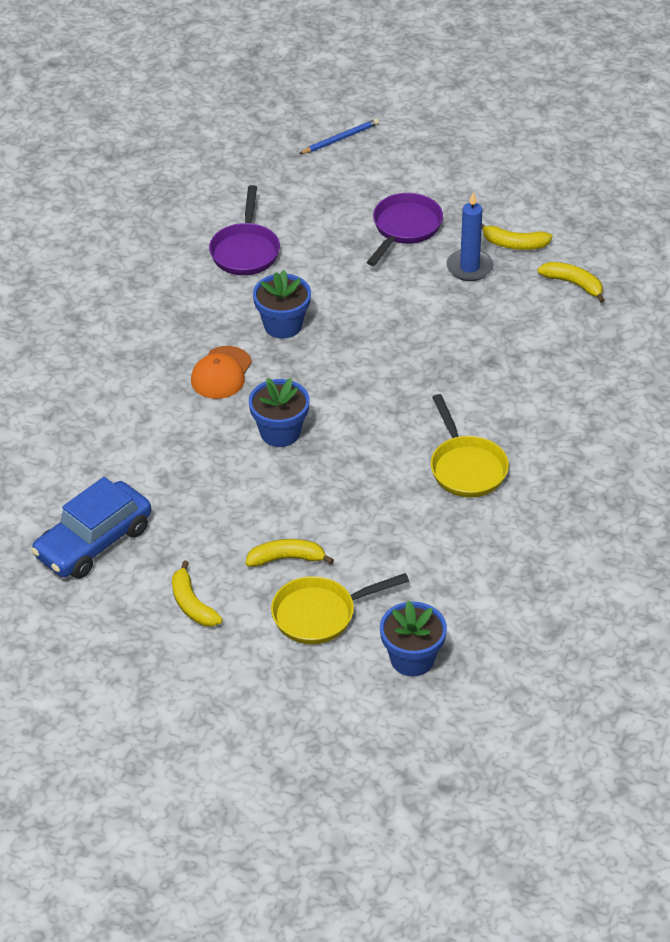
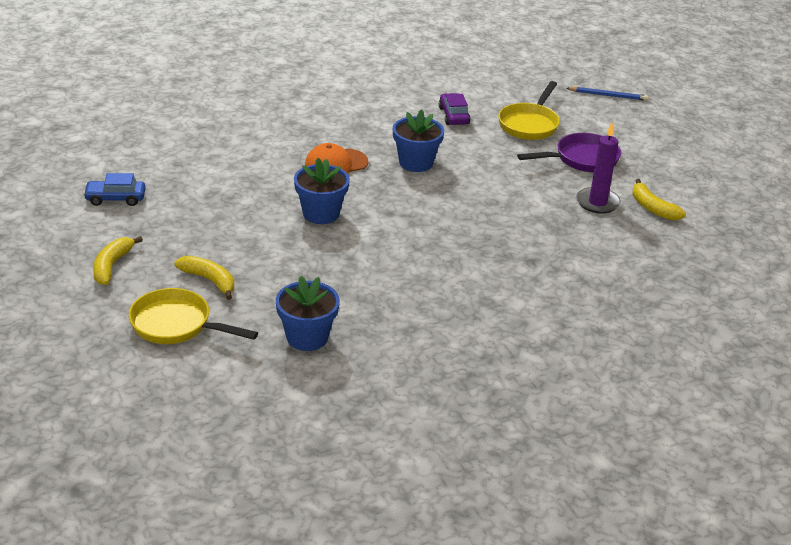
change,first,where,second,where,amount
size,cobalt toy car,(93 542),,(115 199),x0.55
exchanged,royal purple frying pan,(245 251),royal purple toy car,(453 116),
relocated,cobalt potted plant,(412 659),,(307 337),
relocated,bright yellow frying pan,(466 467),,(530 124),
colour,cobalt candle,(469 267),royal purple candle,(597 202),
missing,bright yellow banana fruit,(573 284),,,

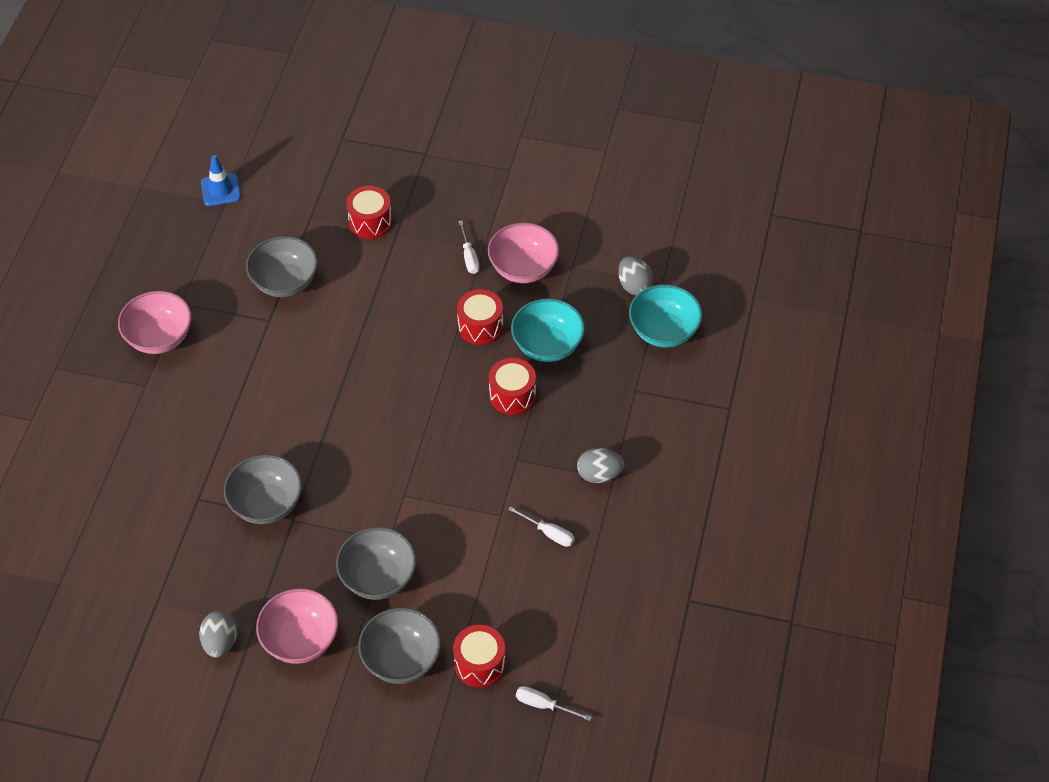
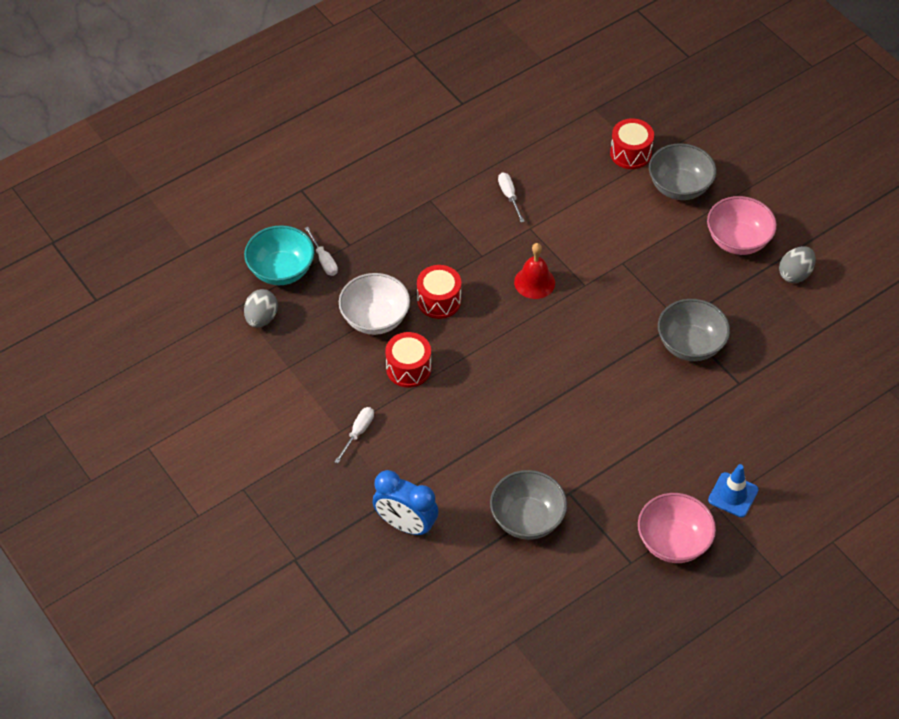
change,first,where,second,where,amount
relocated,cobalt road cone,(221 190),,(733 495),
missing,ash-grey serving bowl,(378 578),,,
exchanged,scarlet drum,(370 222),cobalt clock,(406 525),
missing,rose-pink serving bowl,(523 268),,,
colour,aqua serving bowl,(547 346),pure white serving bowl,(375 319),
relocated,pure white hand screwdriver,(544 705),,(324 260),
missing,ash-grey egg shape,(599 475),,,
appeared,,,scarlet bell,(534 282),

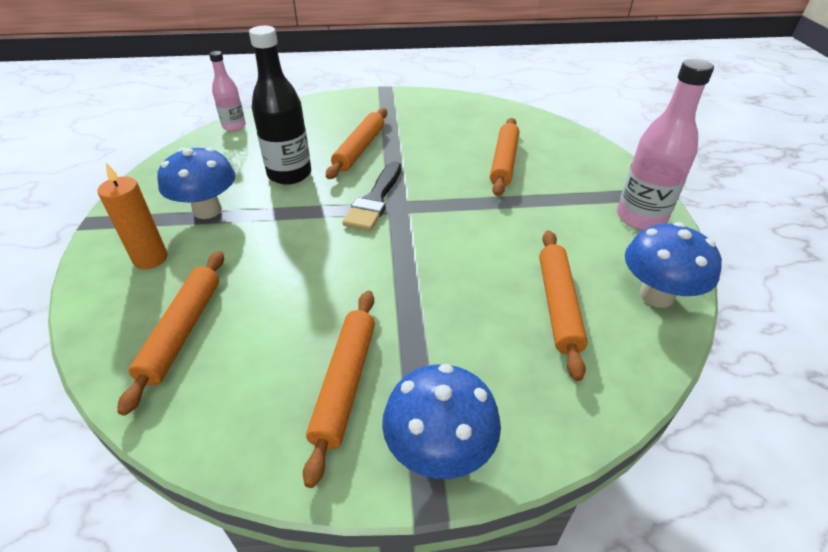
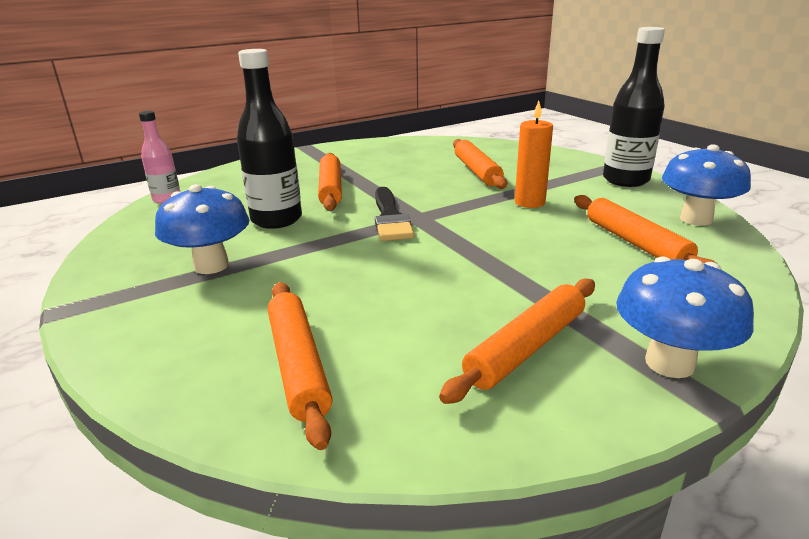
change,first,where,second,where,amount
relocated,bright orange candle,(150 258),,(529 202),
spun,bright orange pastry roller,(345 383),,(526 347),60 degrees clockwise
colour,rose-pink flask,(640 218),black flask,(625 180),

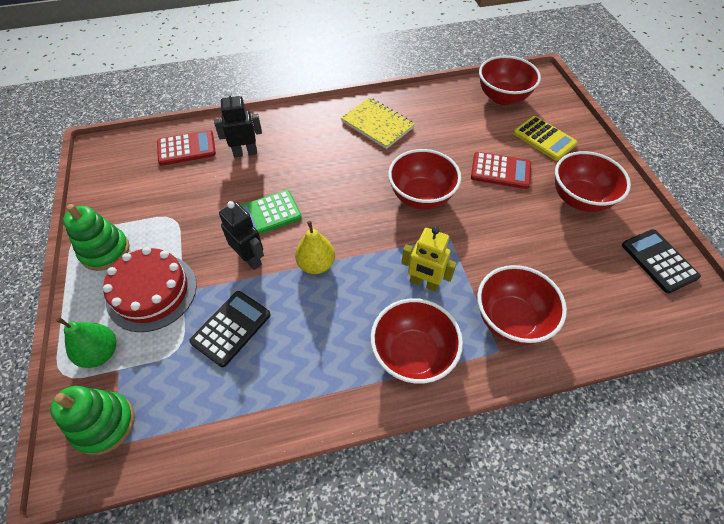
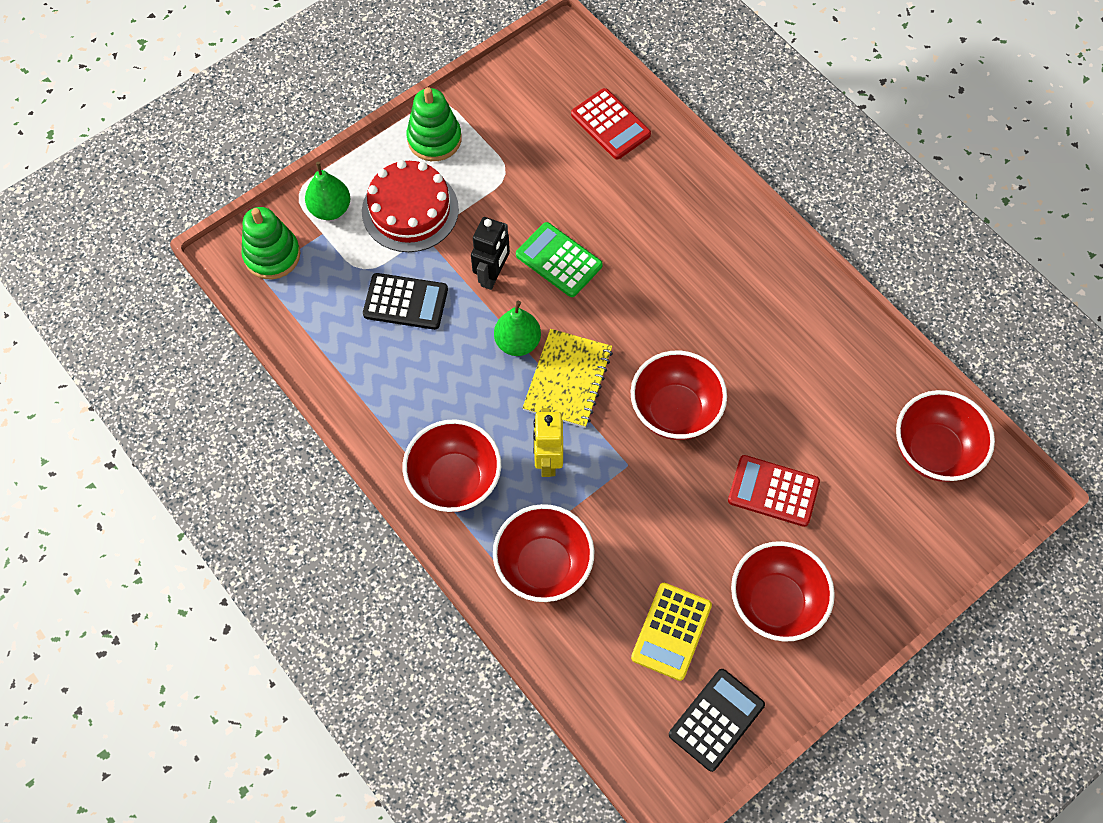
change,first,where,second,where,amount
missing,black toy robot,(245 153),,,
colour,bright yellow pear fruit,(316 264),emerald pear fruit,(517 342),
relocated,bright yellow exercise book,(377 124),,(568 379),
spun,scarlet calculator,(500 171),,(773 491),120 degrees clockwise
relocated,bright yellow calculator,(544 139),,(671 631),

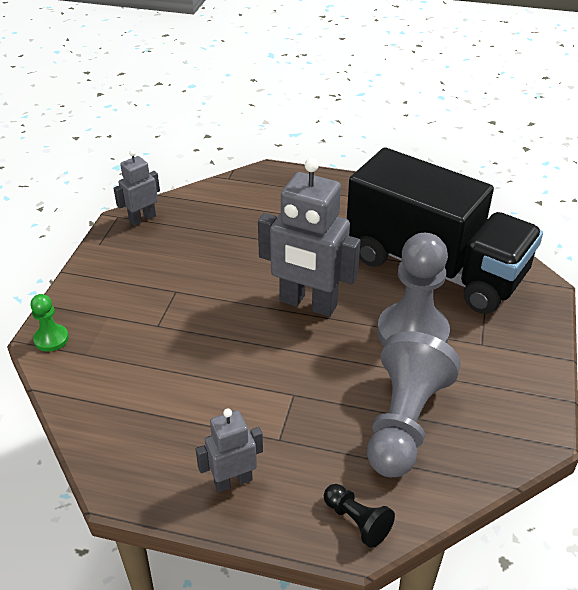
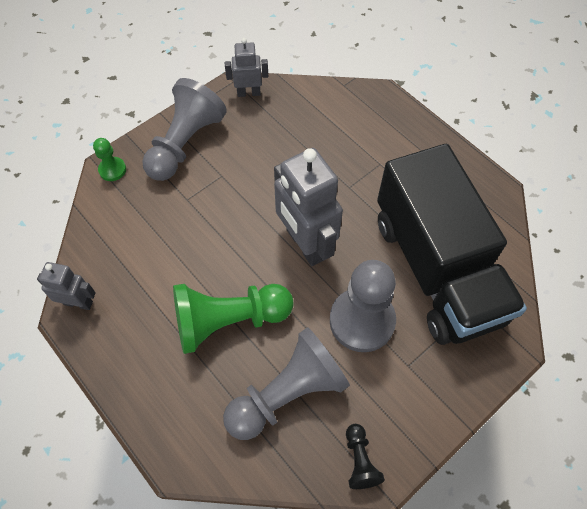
change,first,where,second,where,amount
relocated,ash-grey toy robot,(233 481),,(78 302),
relocated,black pawn,(357 521),,(360 460),
appeared,,,ash-grey pawn,(185 144),
appeared,,,emerald pawn,(229 321),

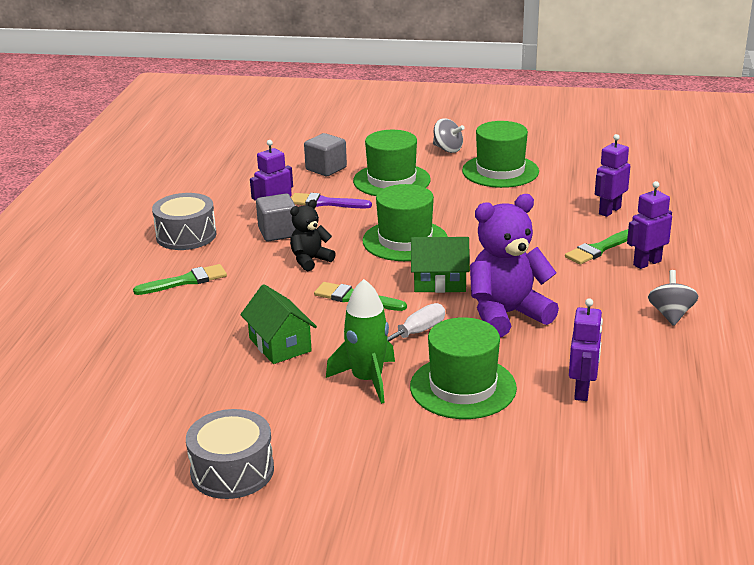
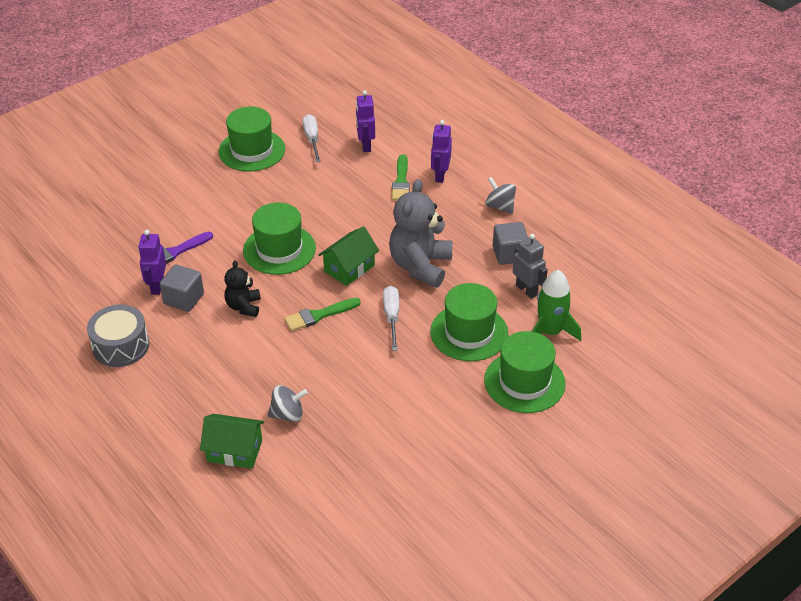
change,first,where,second,where,amount
missing,emerald brush,(185 281),,,
missing,ash-grey drum,(232 471),,,
relocated,emerald house,(280 345),,(234 450),
relocated,ash-grey block,(326 168),,(509 254),
relocated,emerald rocket,(367 380),,(550 332),
relocated,emerald hat,(391 180),,(524 382),
relocated,ash-grey spinning top,(447 149),,(288 414),
colour,royal purple stuffed bear,(506 315),ash-grey stuffed bear,(420 266),
colour,royal purple toy robot,(582 391),ash-grey toy robot,(526 290),
appeared,,,pure white hand screwdriver,(312 139),

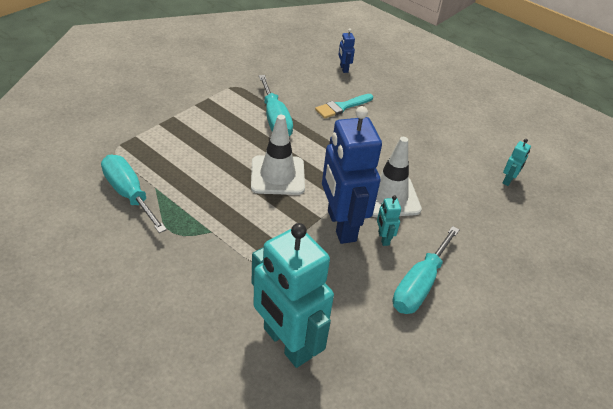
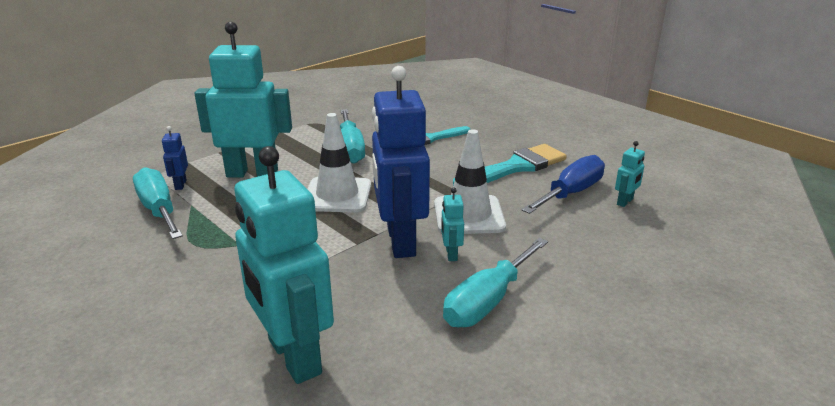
change,first,where,second,where,amount
relocated,cobalt toy robot,(343 69),,(180 185),
appeared,,,aqua toy robot,(252 173),
appeared,,,aqua brush,(515 167),
appeared,,,cobalt hand screwdriver,(571 193),

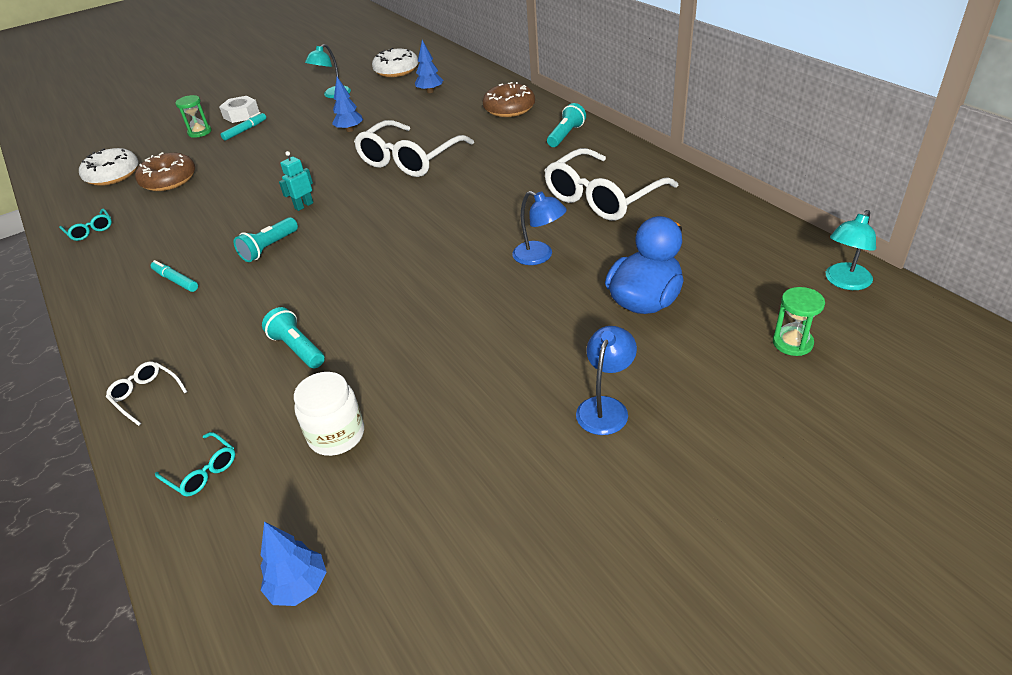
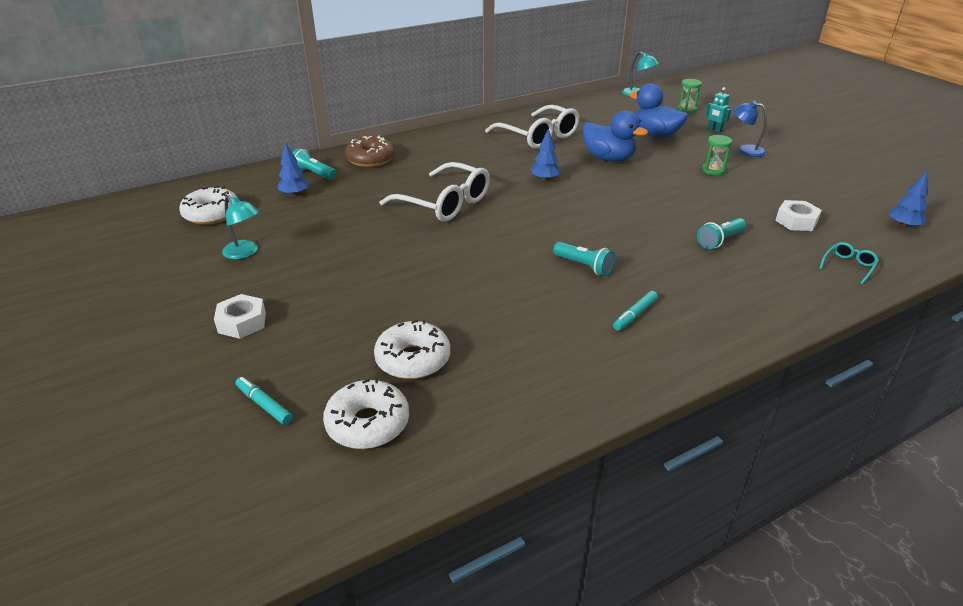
change,first,where,second,where,amount
missing,aqua spectacles,(90 230),,,
missing,pure white spectacles,(146 395),,,
colour,russet glazed donut,(169 180),pure white glazed donut,(413 359),
relocated,emerald hourglass,(200 132),,(713 170),
relocated,aqua marker pen,(245 130),,(264 405),
relocated,aqua toy robot,(304 206),,(714 130),
exchanged,pure white jam jar,(336 435),pure white nut,(796 221),
relocated,cobalt toy tree,(350 130),,(545 179),
exchanged,cobalt desk lamp,(539 256),cobalt toy duck,(608 158),
relocated,aqua flashlight,(566 135),,(313 173),

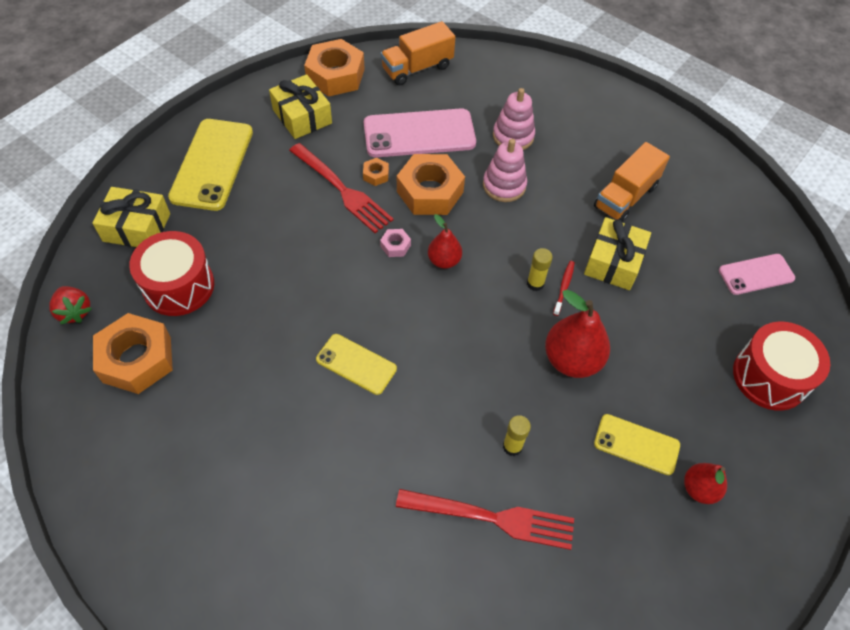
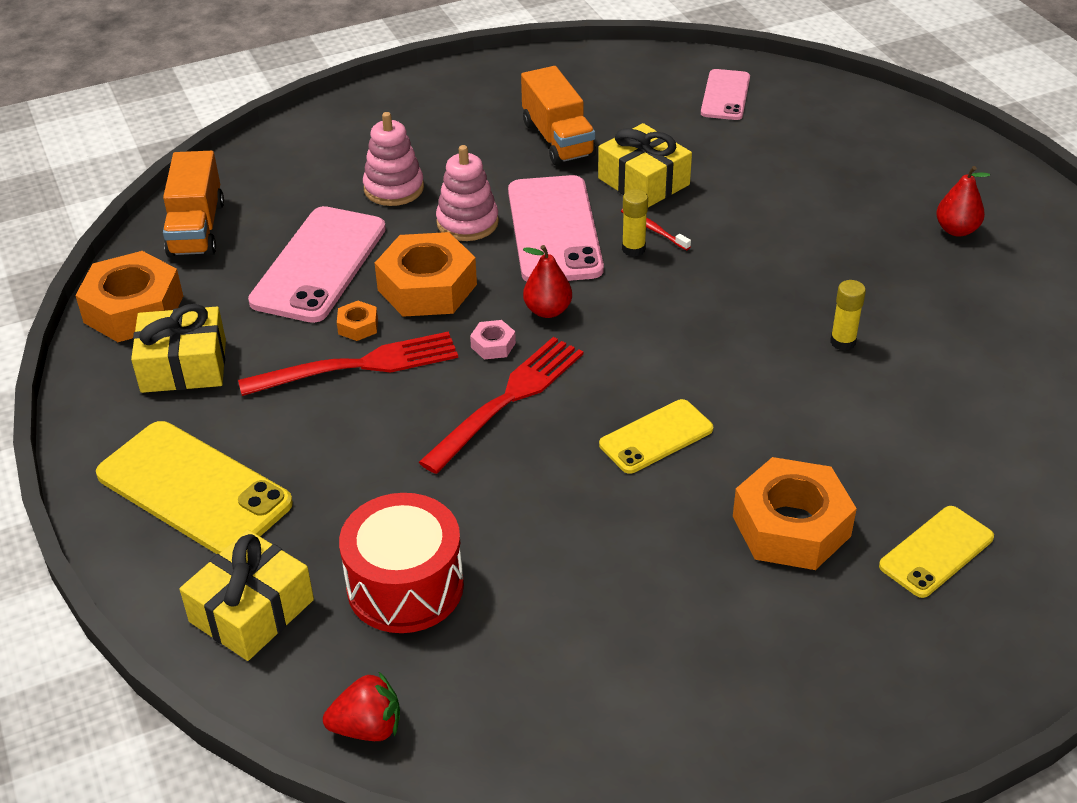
change,first,where,second,where,amount
relocated,bright orange nut,(137 359),,(791 526),
relocated,scarlet fork,(492 518),,(507 400),
missing,scarlet pear fruit,(572 360),,,
relocated,bright yellow mobile phone,(636 444),,(936 551),
missing,scarlet drum,(770 376),,,
appeared,,,rose-pink mobile phone,(554 230),

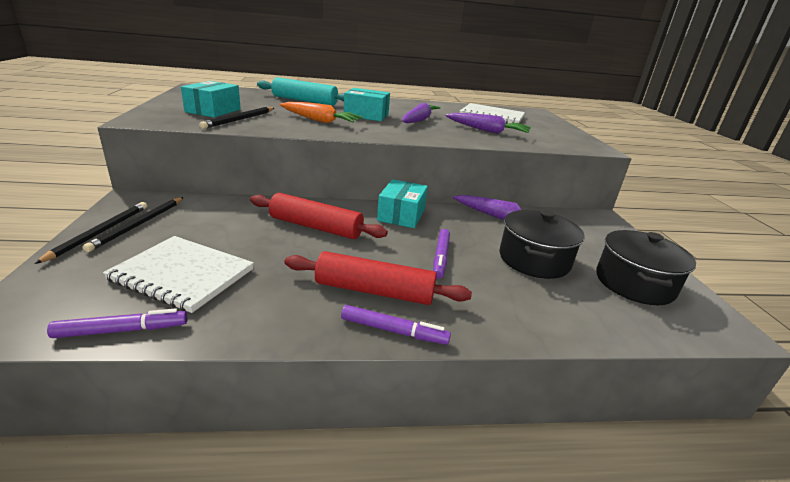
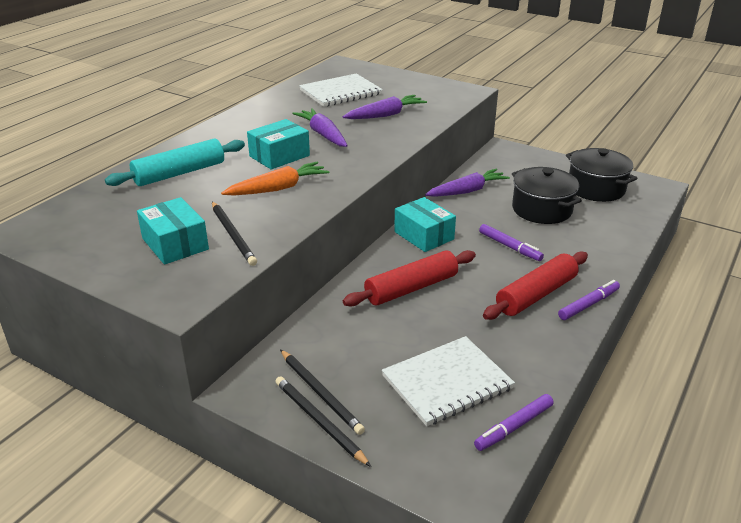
change,first,where,second,where,amount
spun,royal purple marker pen,(122 330),,(514 427),150 degrees counterclockwise

